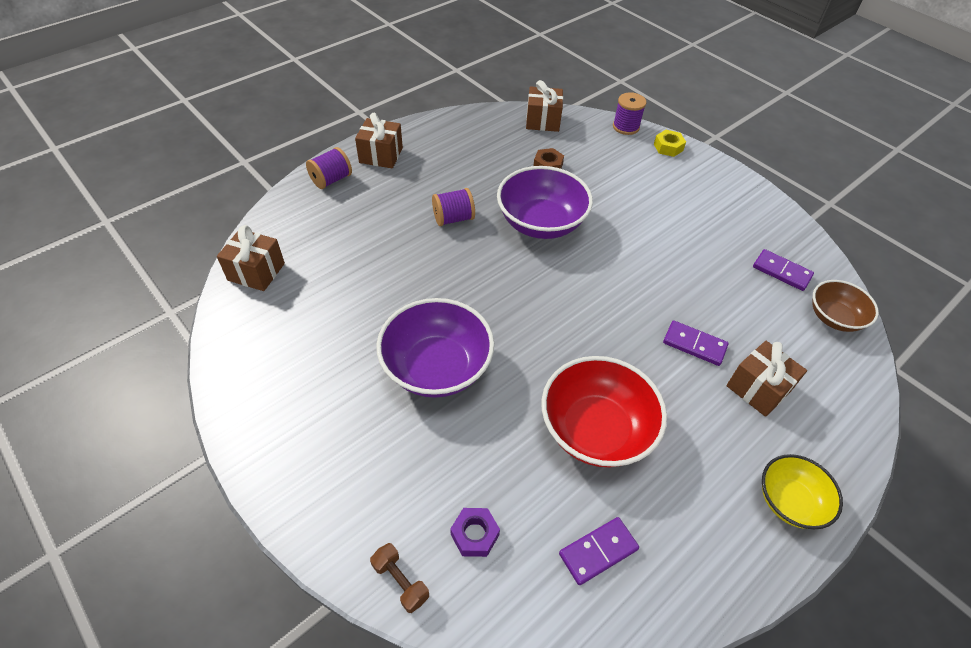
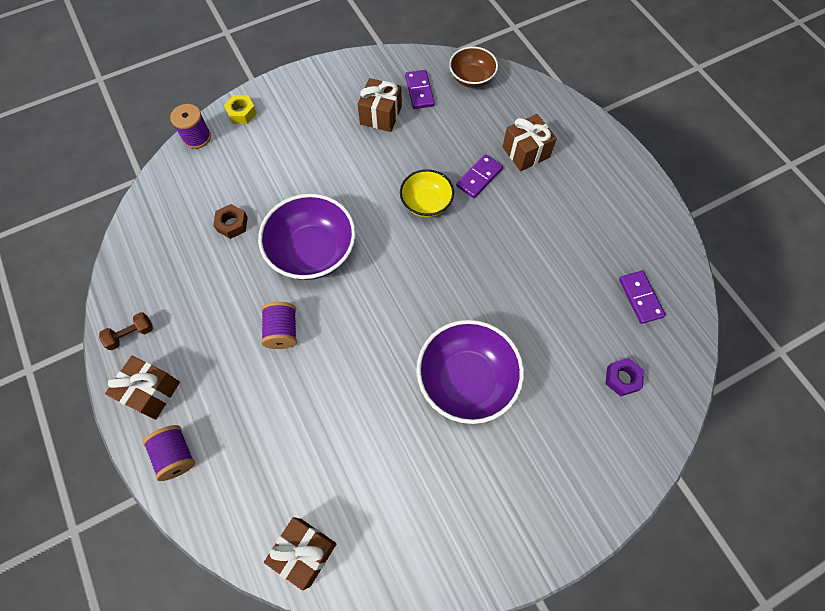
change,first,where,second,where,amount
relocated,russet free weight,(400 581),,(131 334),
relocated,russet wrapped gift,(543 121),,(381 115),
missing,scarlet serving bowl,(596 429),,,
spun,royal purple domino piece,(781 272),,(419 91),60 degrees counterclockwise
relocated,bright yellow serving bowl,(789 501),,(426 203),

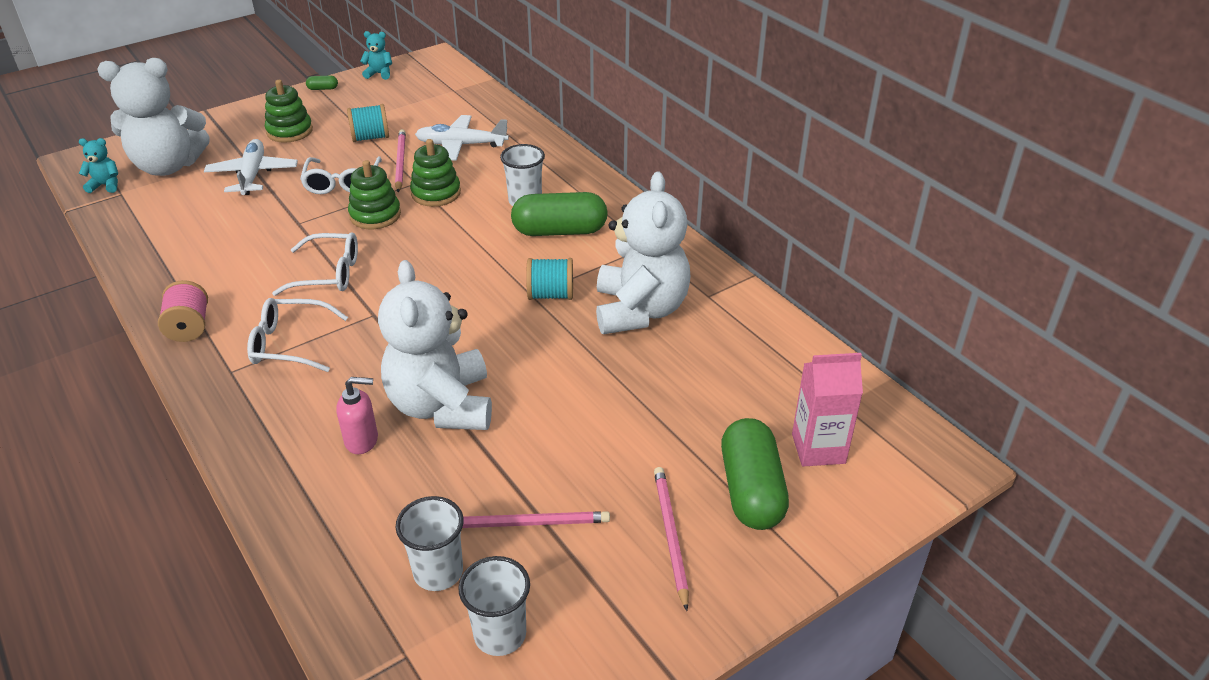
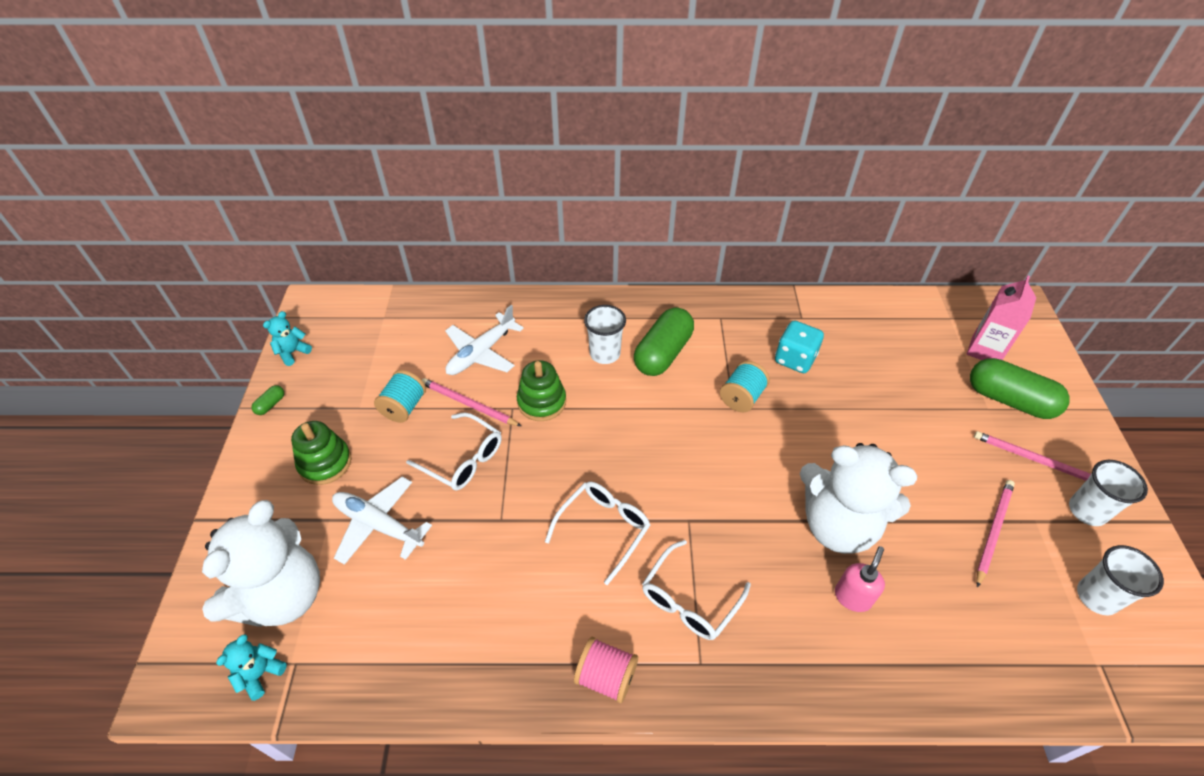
change,first,where,second,where,amount
missing,emerald stacking rings,(375 215),,,
relocated,pure white cup,(438 572),,(1087 511),
exchanged,pure white stuffed bear,(640 310),aqua game die,(795 359),

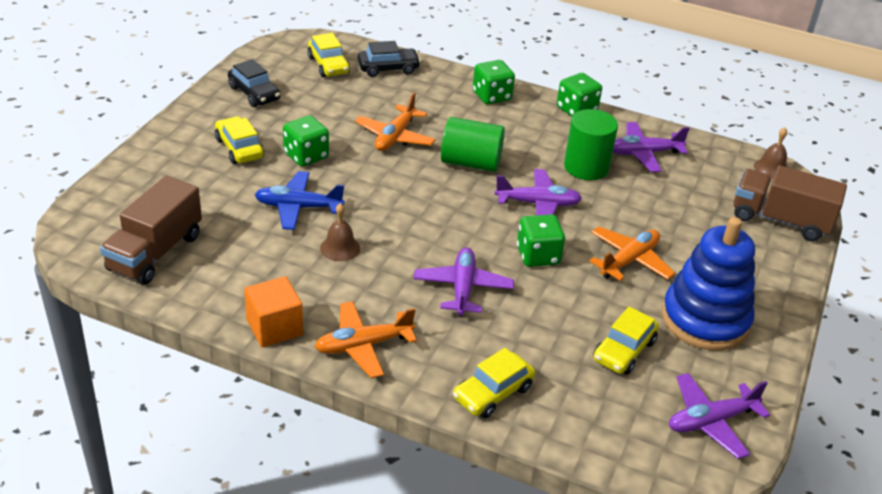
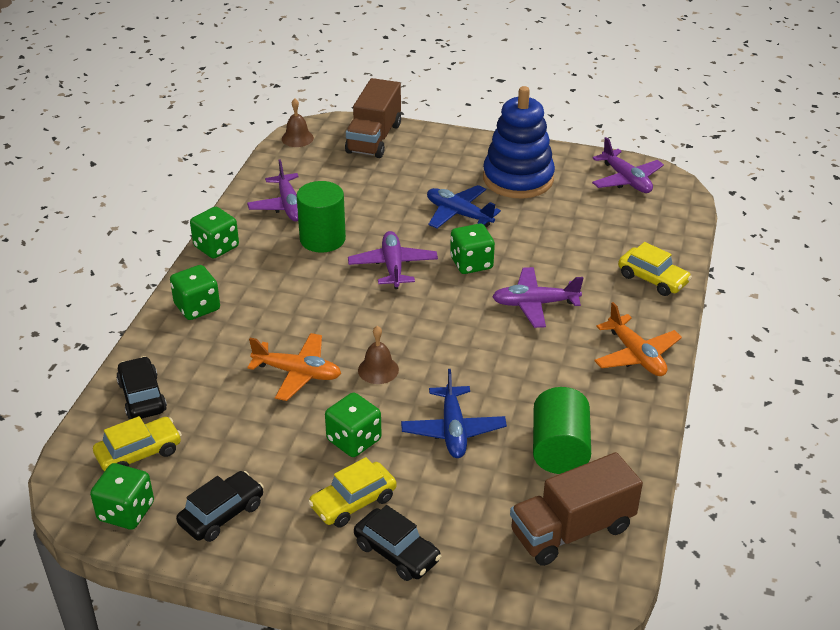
change,first,where,second,where,amount
spun,russet toy truck,(155 252),,(572 530),135 degrees clockwise
missing,bright orange block,(274 327),,,
relocated,russet bell,(340 248),,(378 370),
relocated,emerald cylinder shape,(471 163),,(559 449),
colour,bright orange toy plane,(629 261),cobalt toy plane,(458 214),
missing,bright yellow toy car,(624 351),,,
appeared,,,emerald game die,(126 512),
appeared,,,black toy car,(397 552),

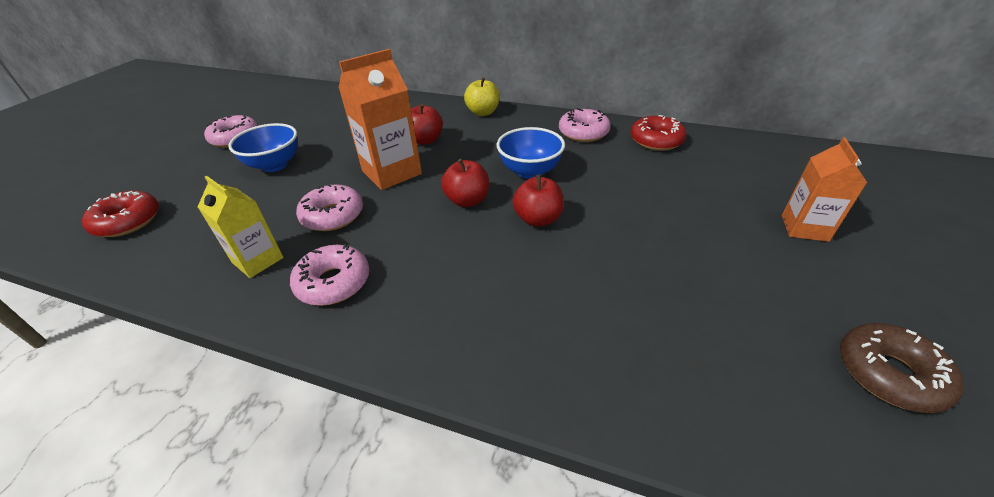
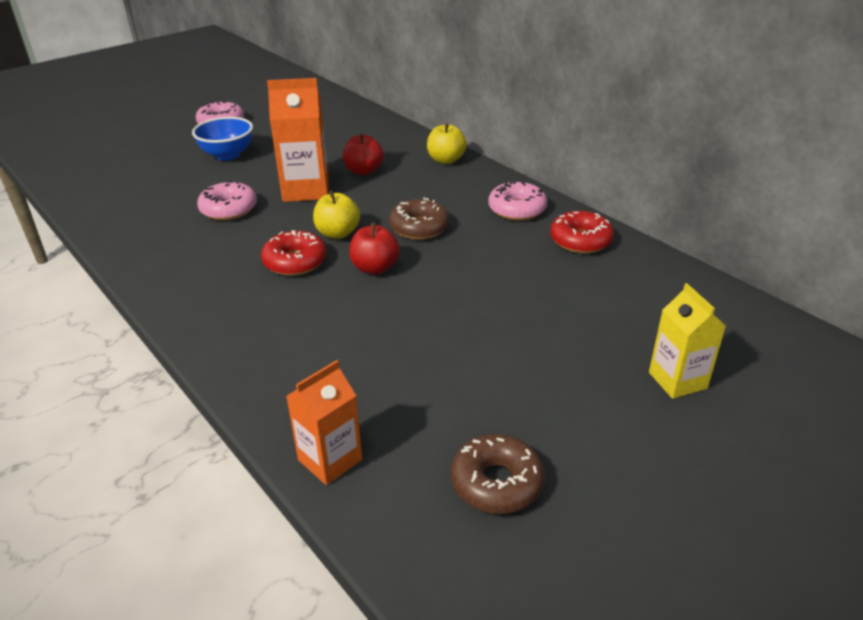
change,first,where,second,where,amount
relocated,scarlet glazed donut,(128 221),,(295 262),
relocated,bright yellow carton,(258 260),,(677 380),
missing,rose-pink glazed donut,(333 282),,,
colour,scarlet apple,(467 200),bright yellow apple,(337 233),
exchanged,cobalt serving bowl,(530 171),russet glazed donut,(419 227),
relocated,bright orange carton,(804 228),,(330 460),

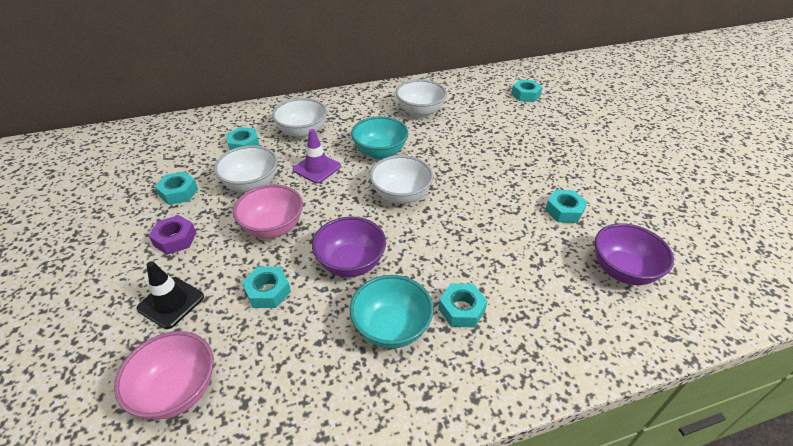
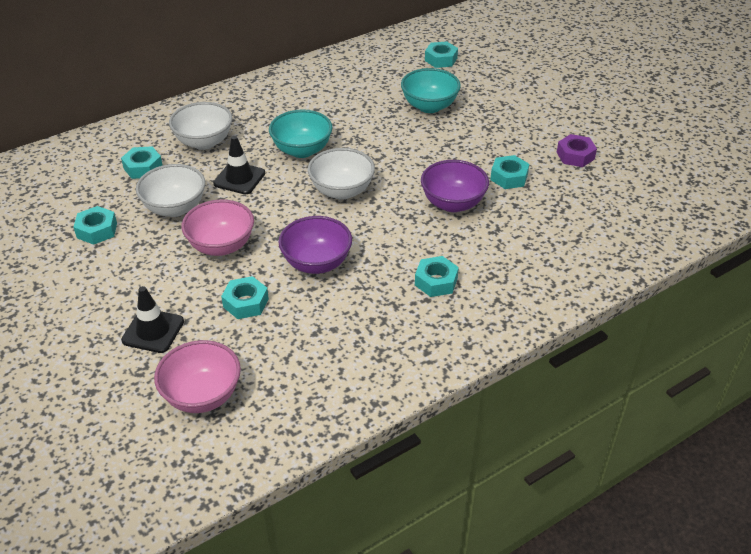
change,first,where,second,where,amount
relocated,royal purple nut,(175 239),,(575 156),
colour,royal purple road cone,(317 168),black road cone,(239 178),
relocated,aqua serving bowl,(391 328),,(429 106),
missing,pure white serving bowl,(420 112),,,
relocated,royal purple serving bowl,(622 271),,(453 203),

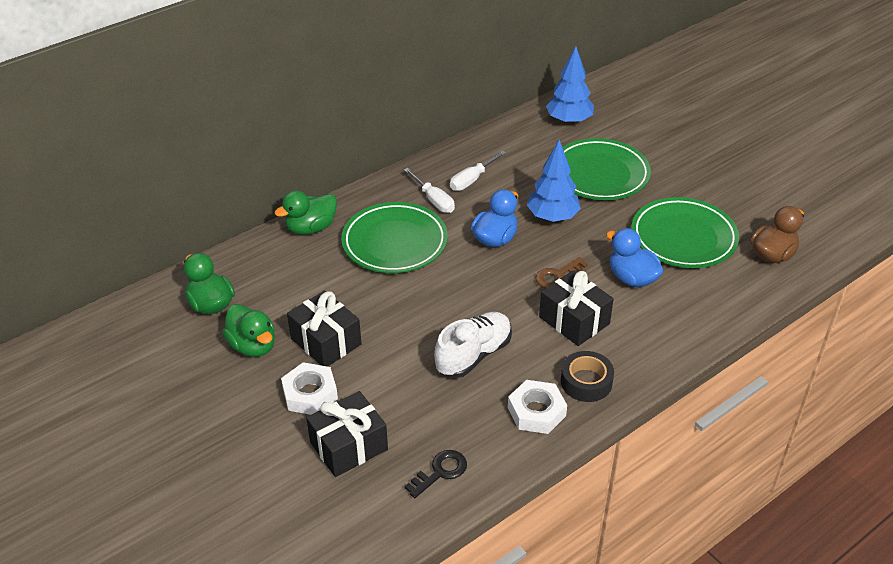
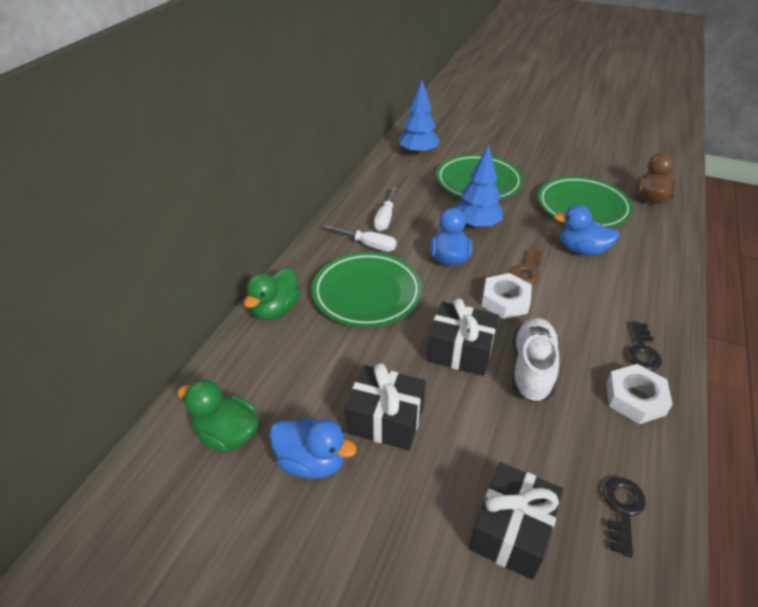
change,first,where,second,where,amount
colour,emerald toy duck,(253 346),cobalt toy duck,(312 461),
relocated,pure white nut,(310 394),,(505 301),
relocated,black wrapped gift,(574 320),,(460 351),
exchanged,black roll of tape,(586 382),black latchkey,(642 351),

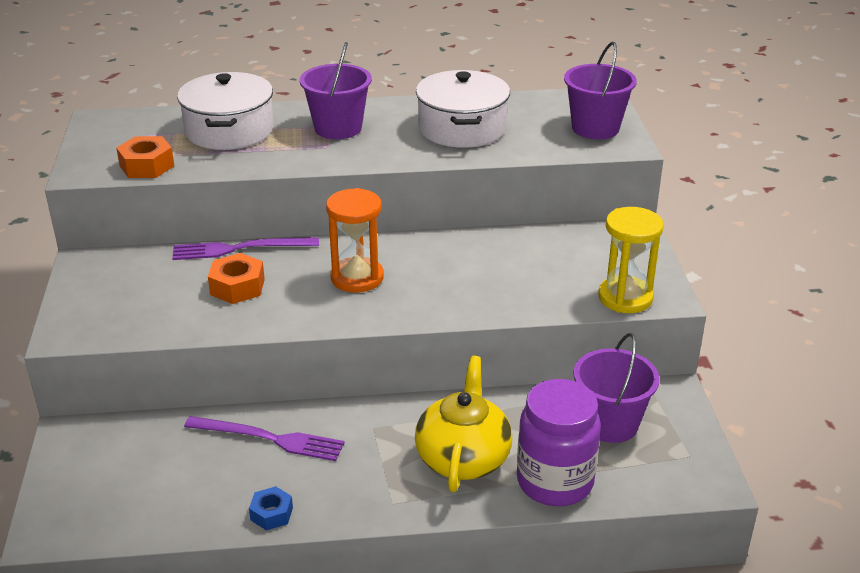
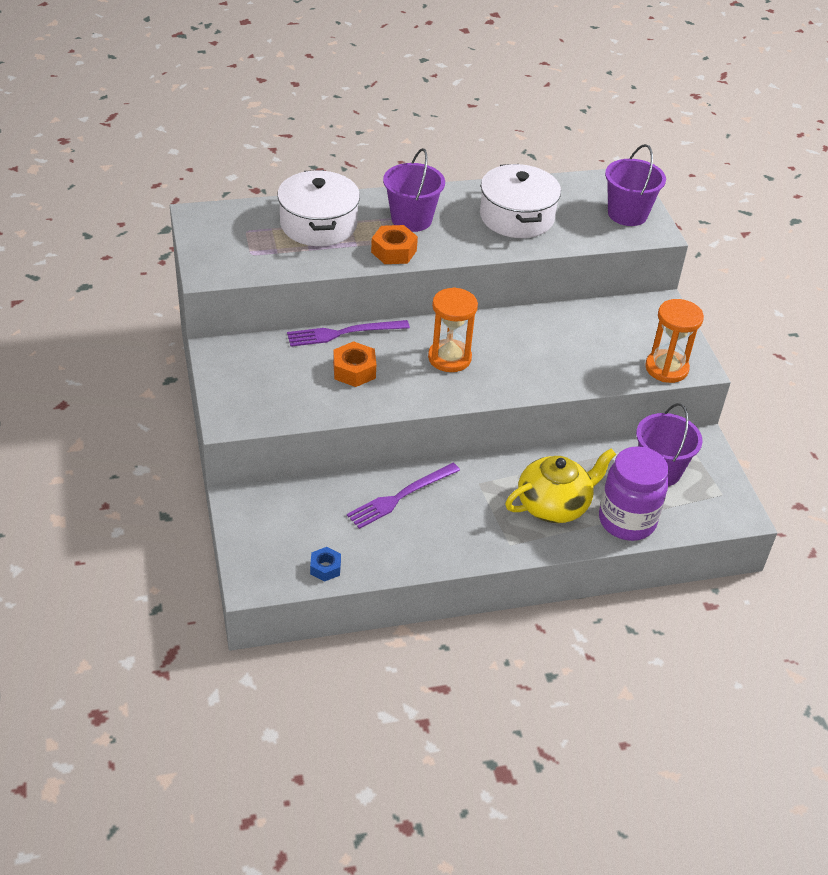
change,first,where,second,where,amount
relocated,bright orange nut,(147 166),,(393 251),
spun,royal purple fork,(270 439),,(400 497),135 degrees clockwise
relocated,cobalt nut,(271 514),,(325 568),
spun,bright yellow teapot,(463 458),,(554 505),60 degrees clockwise
colour,bright yellow hourglass,(625 298),bright orange hourglass,(666 368),

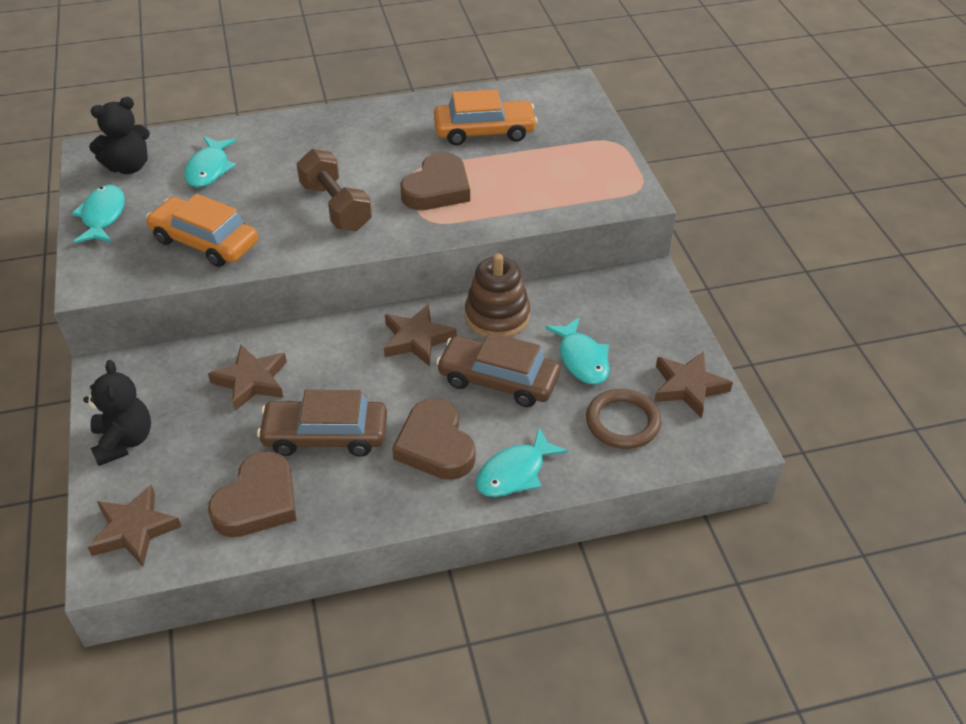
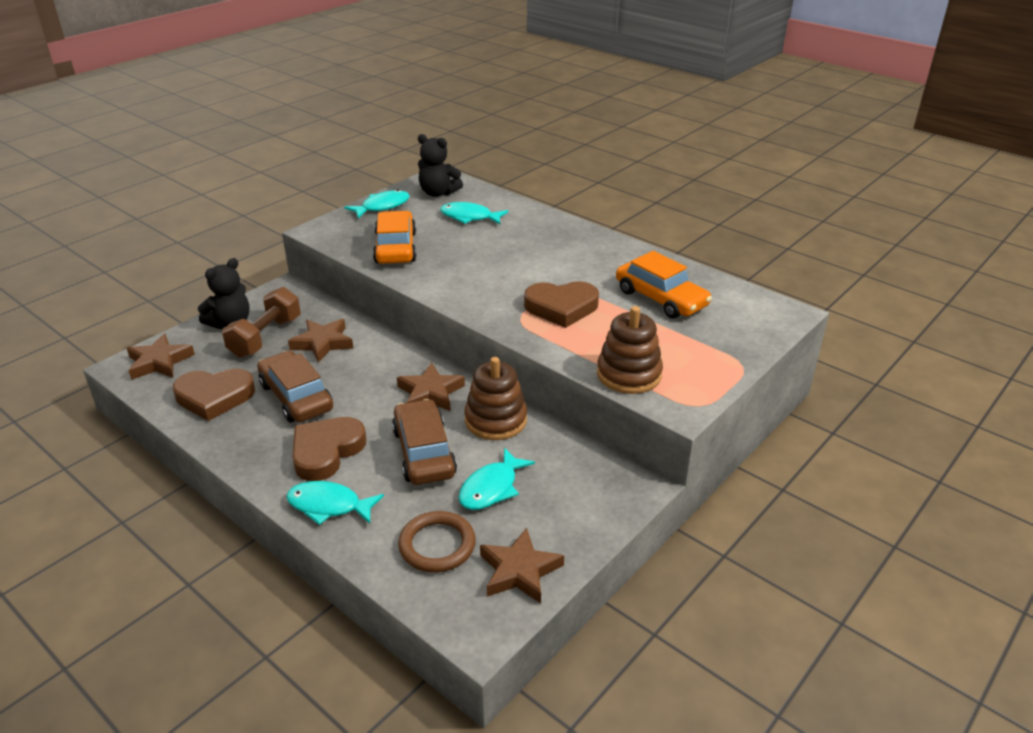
change,first,where,second,where,amount
spun,aqua fish figure,(209 169),,(469 217),45 degrees clockwise
relocated,russet free weight,(336 207),,(266 337),
appeared,,,russet stacking rings,(629 374),

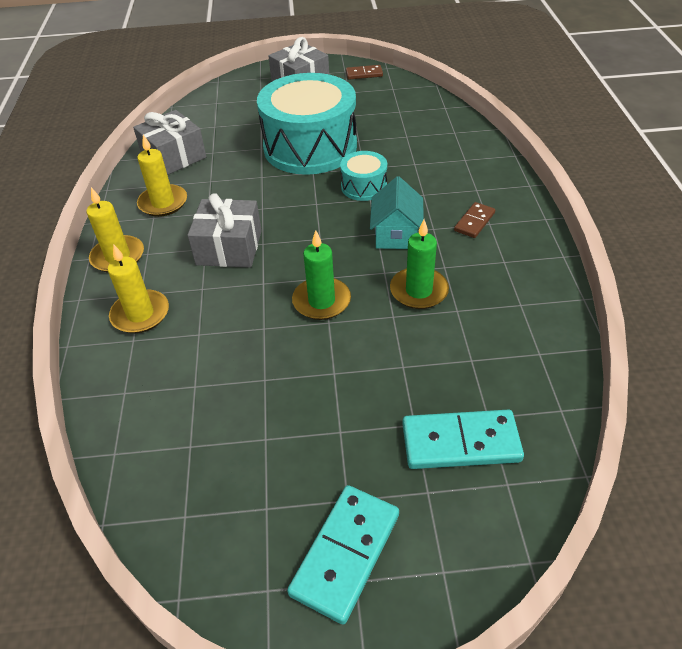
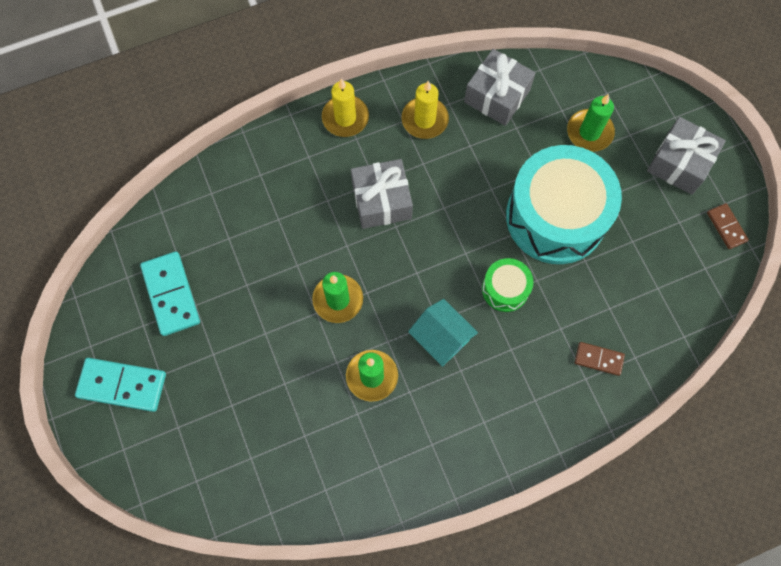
change,first,where,second,where,amount
missing,bright yellow candle,(140 314),,,
colour,aqua drum,(364 186),emerald drum,(505 289),
spun,aqua house,(396 234),,(441 338),60 degrees clockwise
relocated,aqua domino piece,(460 442),,(171 294),
relocated,russet domino piece,(474 222),,(598 359),
appeared,,,emerald candle,(589 132),

